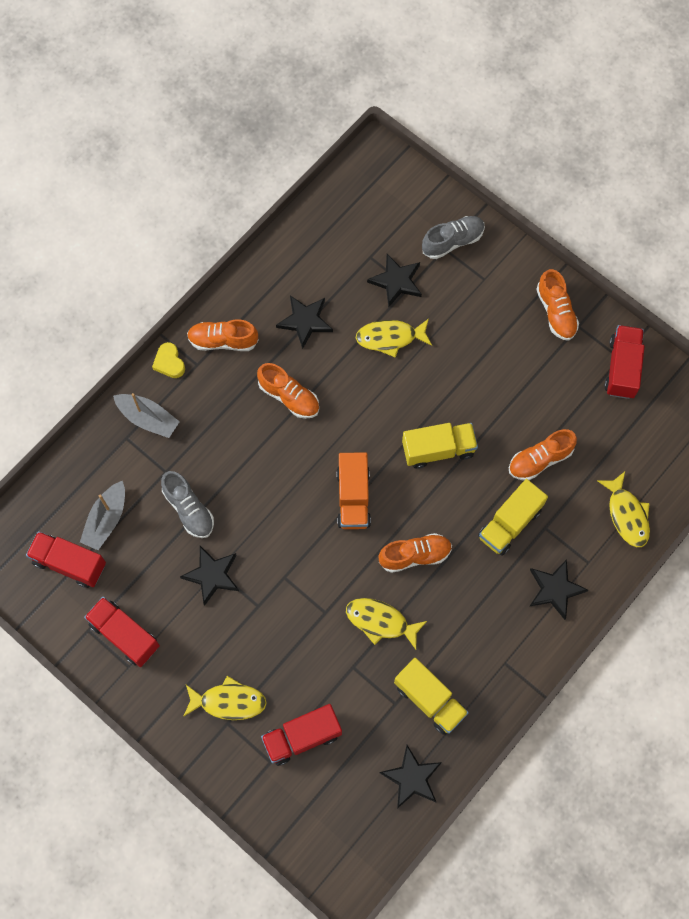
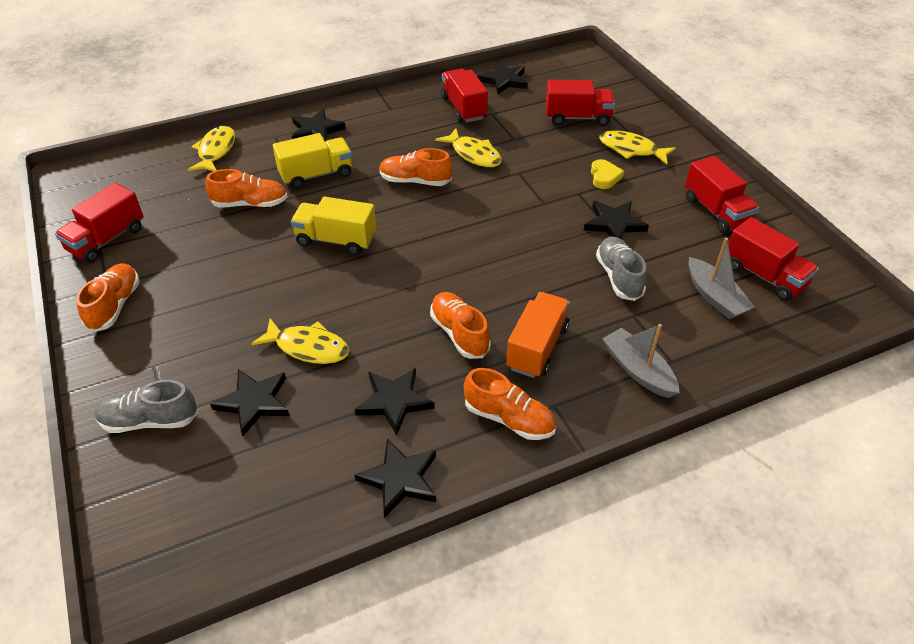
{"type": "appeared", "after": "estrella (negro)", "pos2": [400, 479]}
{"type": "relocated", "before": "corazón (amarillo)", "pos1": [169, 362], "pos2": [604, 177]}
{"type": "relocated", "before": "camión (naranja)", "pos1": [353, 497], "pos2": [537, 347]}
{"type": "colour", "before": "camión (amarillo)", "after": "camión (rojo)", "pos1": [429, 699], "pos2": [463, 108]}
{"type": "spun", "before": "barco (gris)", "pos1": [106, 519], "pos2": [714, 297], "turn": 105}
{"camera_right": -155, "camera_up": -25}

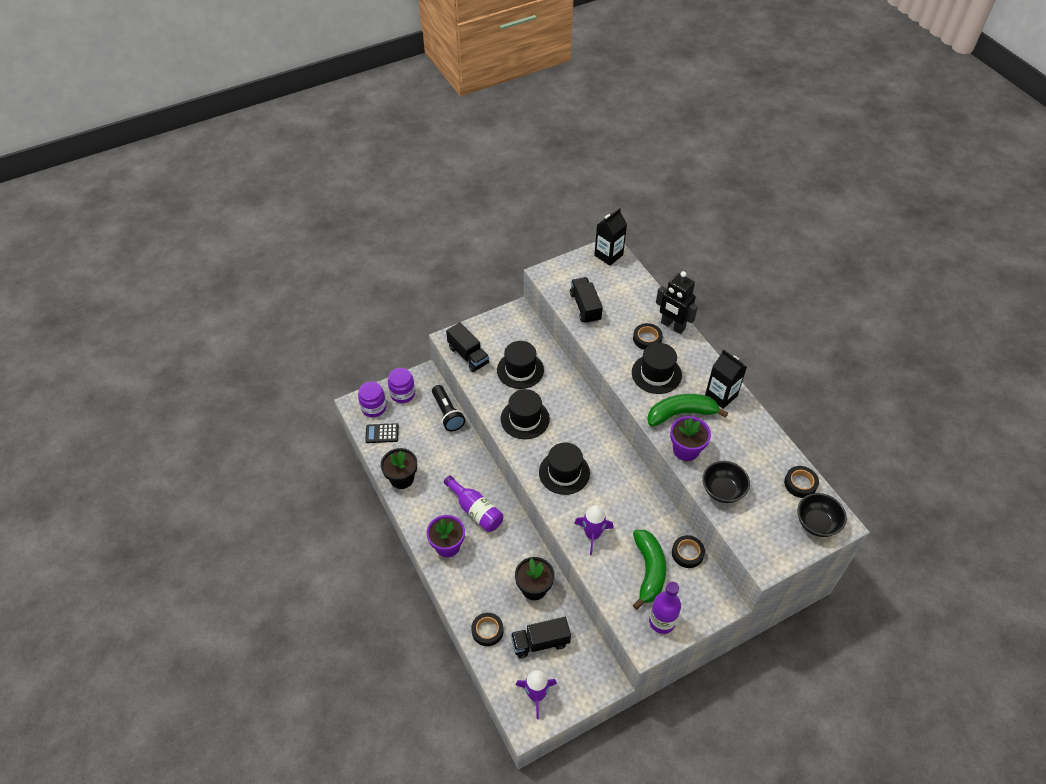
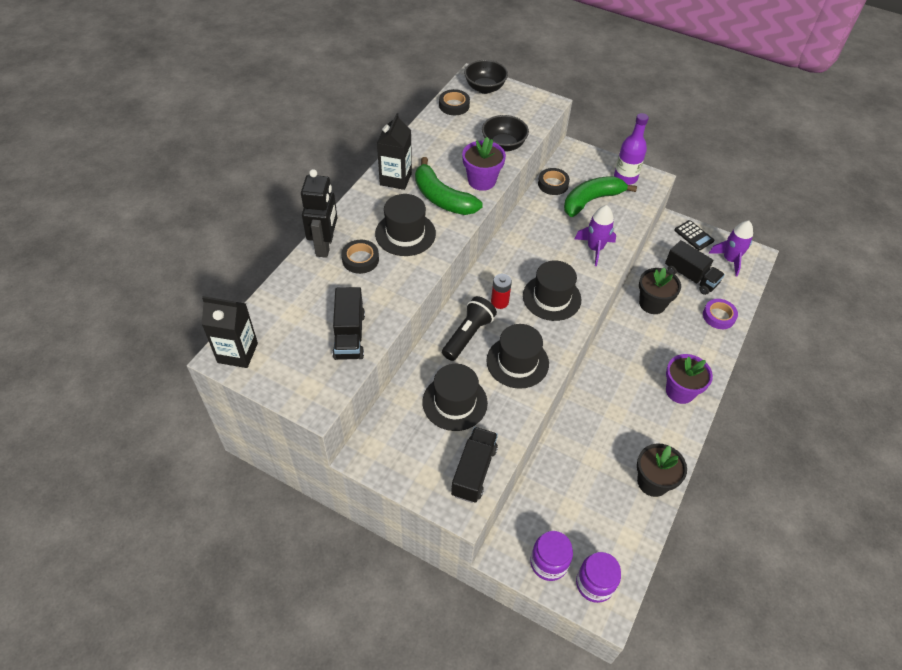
{"type": "missing", "before": "botella (morado)", "pos1": [475, 510]}
{"type": "appeared", "after": "pila (rojo)", "pos2": [499, 302]}
{"type": "relocated", "before": "calculadora (negro)", "pos1": [382, 433], "pos2": [693, 235]}
{"type": "relocated", "before": "lámpara de mano (negro)", "pos1": [447, 413], "pos2": [468, 335]}
{"type": "colour", "before": "cinta adhesiva (negro)", "after": "cinta adhesiva (morado)", "pos1": [487, 631], "pos2": [718, 316]}
{"type": "spun", "before": "camión (negro)", "pos1": [585, 307], "pos2": [349, 335], "turn": -45}
{"camera_right": -125, "camera_up": 0}

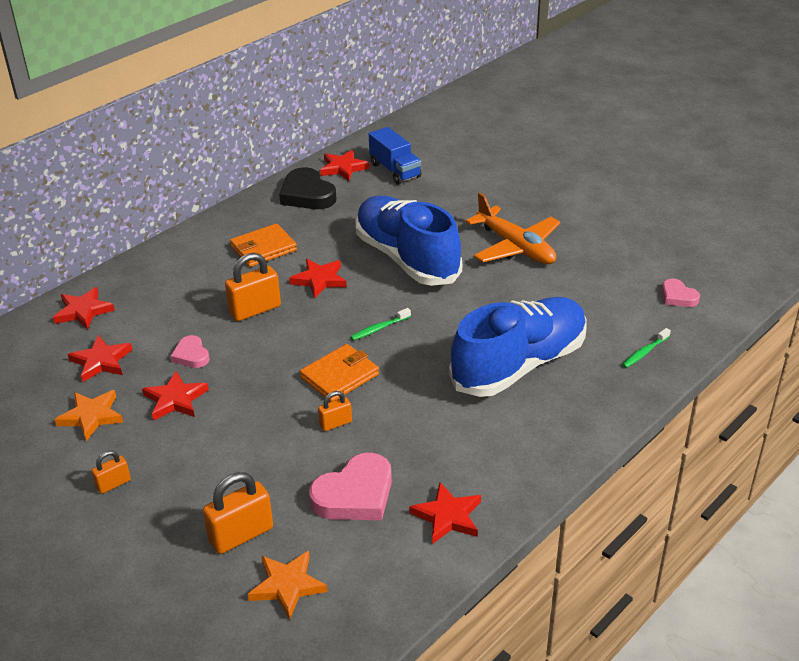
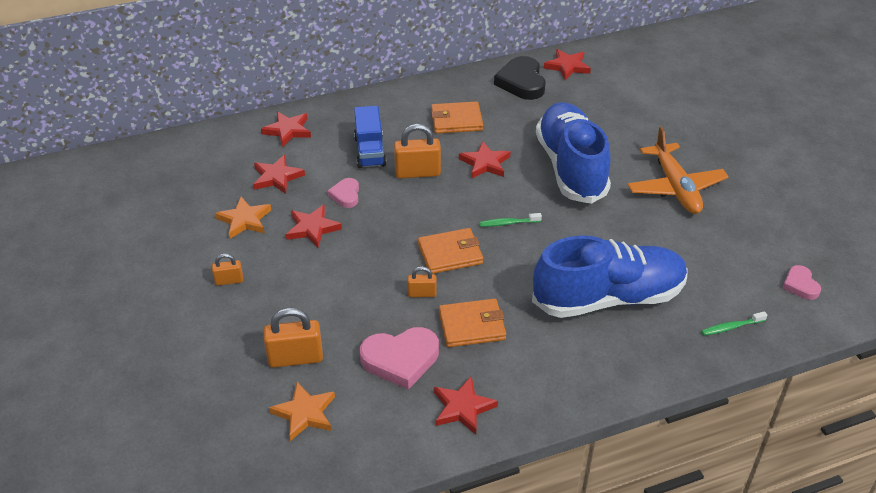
{"type": "appeared", "after": "cartera (naranja)", "pos2": [472, 326]}
{"type": "relocated", "before": "camión (azul)", "pos1": [395, 170], "pos2": [370, 151]}
{"camera_right": 25, "camera_up": 5}

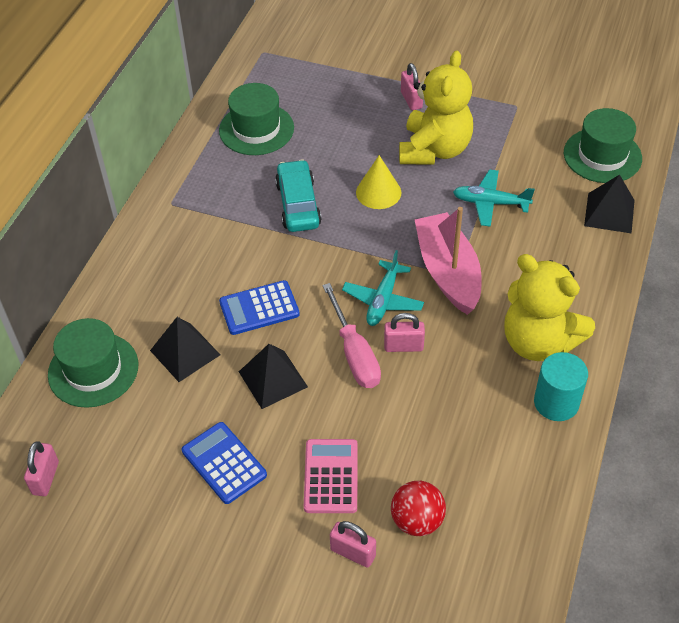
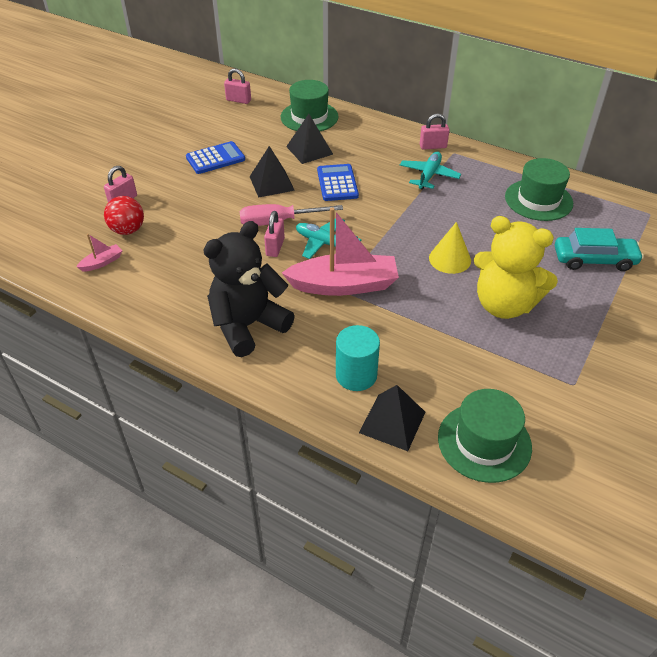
{"type": "missing", "before": "calculadora (rosa)", "pos1": [331, 476]}
{"type": "appeared", "after": "barco (rosa)", "pos2": [102, 262]}
{"type": "relocated", "before": "coche (turquesa)", "pos1": [298, 204], "pos2": [594, 260]}
{"type": "relocated", "before": "candado (rosa)", "pos1": [411, 100], "pos2": [433, 146]}
{"type": "relocated", "before": "avión (turquesa)", "pos1": [490, 203], "pos2": [429, 175]}
{"type": "relocated", "before": "cilindro (turquesa)", "pos1": [556, 402], "pos2": [356, 375]}
{"type": "colour", "before": "osito (amarillo)", "after": "osito (negro)", "pos1": [538, 342], "pos2": [248, 325]}
{"camera_right": 100, "camera_up": -5}

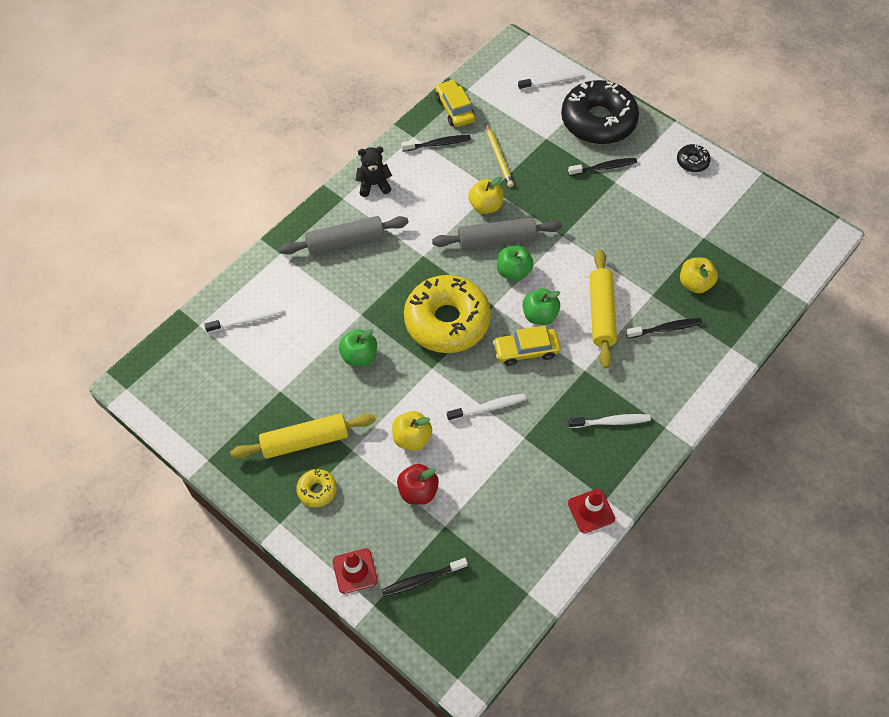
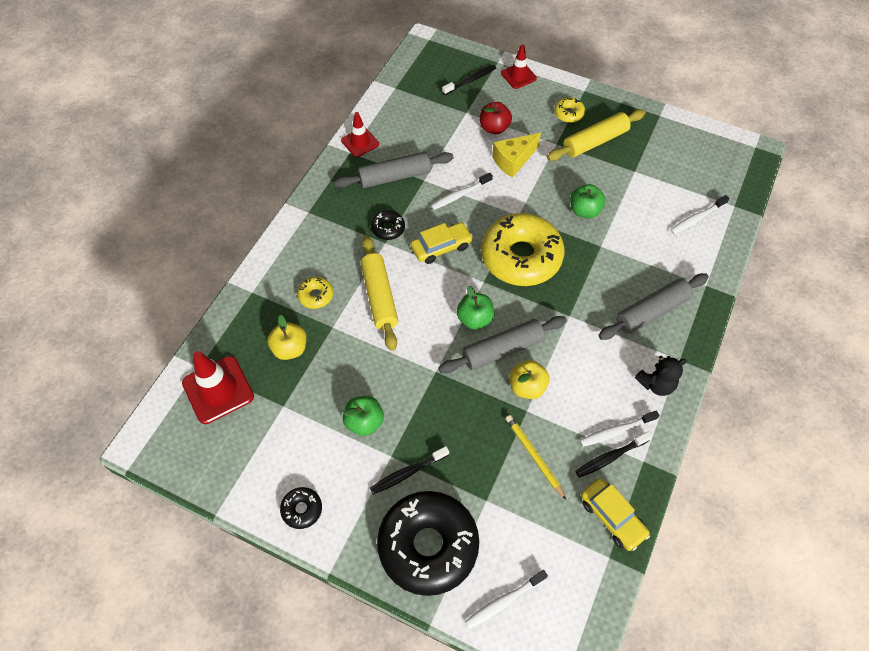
{"type": "appeared", "after": "cono de tráfico (rojo)", "pos2": [218, 390]}
{"type": "appeared", "after": "rodillo (gris)", "pos2": [394, 176]}
{"type": "appeared", "after": "rosquilla (negro)", "pos2": [388, 228]}
{"type": "relocated", "before": "manzana (verde)", "pos1": [539, 315], "pos2": [364, 422]}
{"type": "relocated", "before": "cepillo de dientes (blanco)", "pos1": [611, 422], "pos2": [616, 431]}
{"type": "exchanged", "before": "manzana (amarillo)", "after": "queso (amarillo)", "pos1": [412, 438], "pos2": [513, 160]}
{"type": "exchanged", "before": "cepillo de dientes (negro)", "after": "rosquilla (amarillo)", "pos1": [665, 329], "pos2": [316, 295]}
{"camera_right": 165, "camera_up": 0}

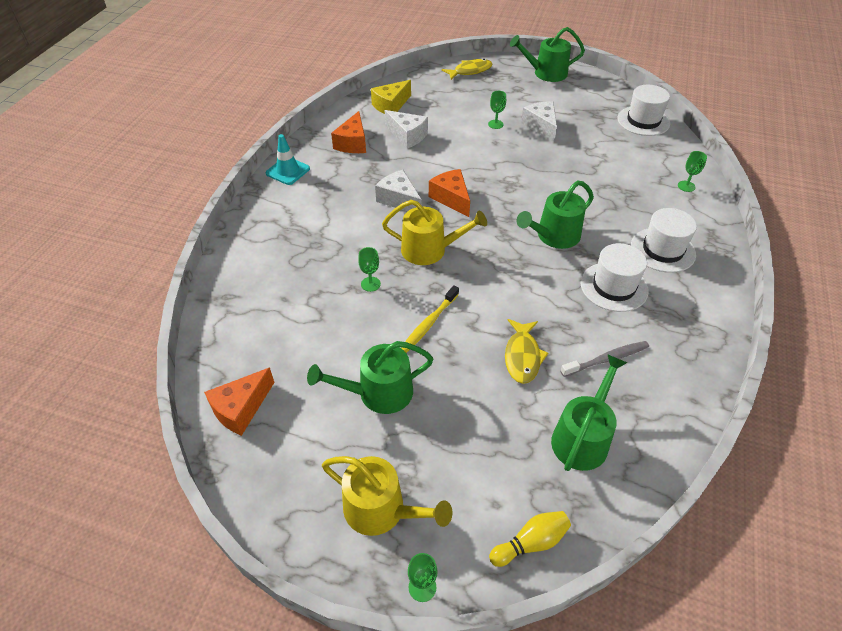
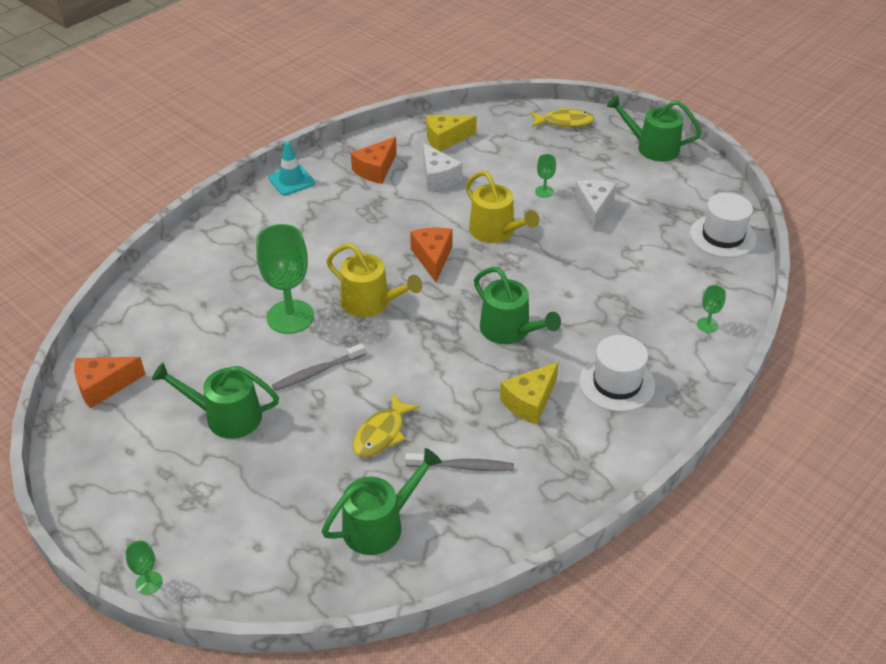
{"type": "missing", "before": "queso (blanco)", "pos1": [399, 200]}
{"type": "missing", "before": "bolo (amarillo)", "pos1": [531, 543]}
{"type": "relocated", "before": "regadera (amarillo)", "pos1": [381, 510], "pos2": [496, 232]}
{"type": "exchanged", "before": "sombrero (blanco)", "after": "queso (amarillo)", "pos1": [614, 286], "pos2": [530, 401]}
{"type": "colour", "before": "cepillo de dientes (amarillo)", "after": "cepillo de dientes (gris)", "pos1": [429, 323], "pos2": [317, 372]}
{"type": "spun", "before": "regadera (verde)", "pos1": [554, 236], "pos2": [509, 330], "turn": -120}
{"type": "size", "before": "copa (verde)", "pos1": [370, 284], "pos2": [290, 317], "scale": 2.25}
{"camera_right": 25, "camera_up": -5}

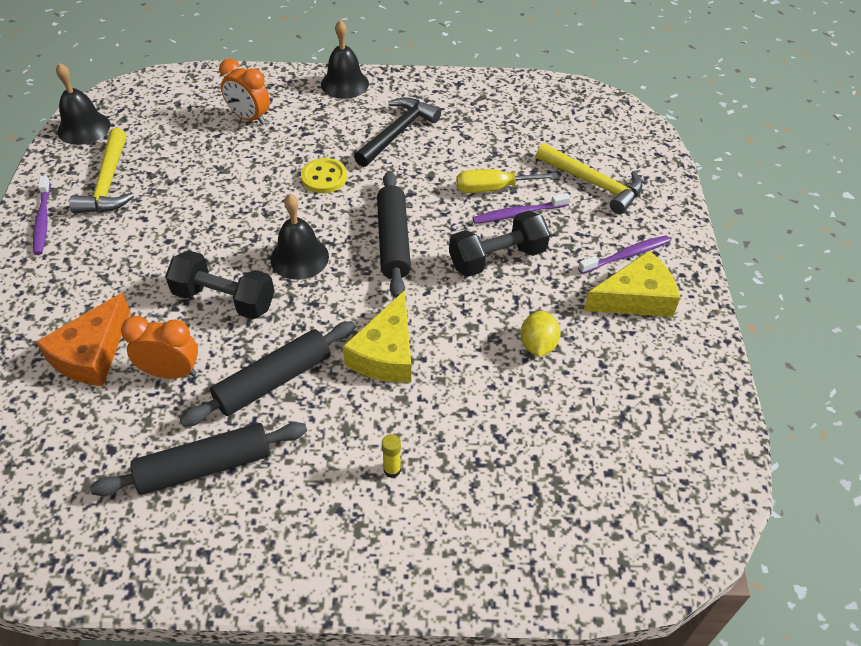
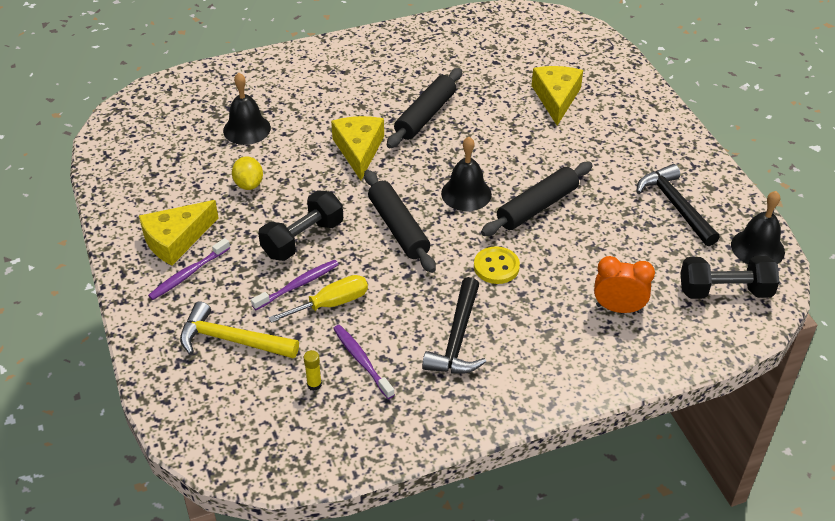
{"type": "missing", "before": "despertador (naranja)", "pos1": [171, 372]}
{"type": "relocated", "before": "cepillo de dientes (morado)", "pos1": [42, 220], "pos2": [362, 360]}
{"type": "relocated", "before": "rodillo (negro)", "pos1": [205, 466], "pos2": [537, 207]}
{"type": "relocated", "before": "mancuerna (negro)", "pos1": [224, 299], "pos2": [724, 291]}
{"type": "relocated", "before": "campana (negro)", "pos1": [344, 84], "pos2": [247, 129]}
{"type": "relocated", "before": "barra de pegamento (amarillo)", "pos1": [392, 470], "pos2": [314, 385]}
{"type": "colour", "before": "queso (naranja)", "after": "queso (amarillo)", "pos1": [92, 354], "pos2": [556, 98]}
{"type": "colour", "before": "martillo (amarillo)", "after": "martillo (negro)", "pos1": [108, 183], "pos2": [675, 205]}
{"camera_right": 160, "camera_up": -5}

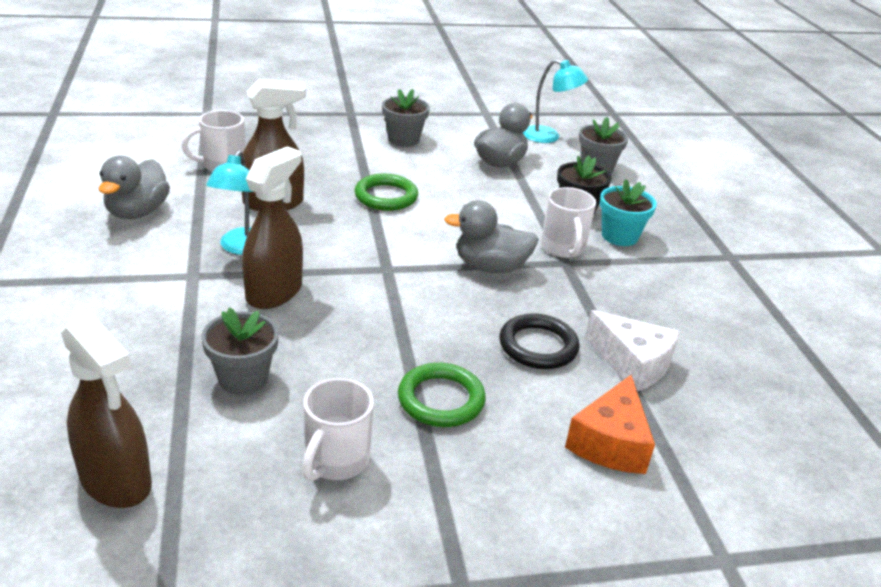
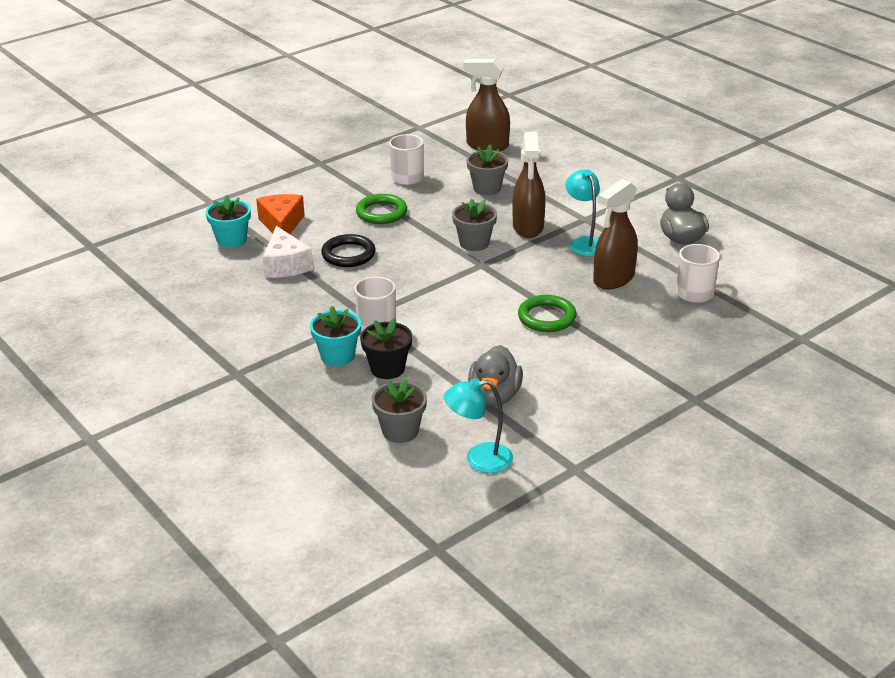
{"type": "missing", "before": "pato (gris)", "pos1": [490, 267]}
{"type": "appeared", "after": "maceta (turquesa)", "pos2": [231, 240]}
{"type": "relocated", "before": "maceta (gris)", "pos1": [403, 139], "pos2": [474, 243]}
{"type": "spun", "before": "queso (blanco)", "pos1": [632, 363], "pos2": [285, 265], "turn": -120}
{"camera_right": 155, "camera_up": 0}

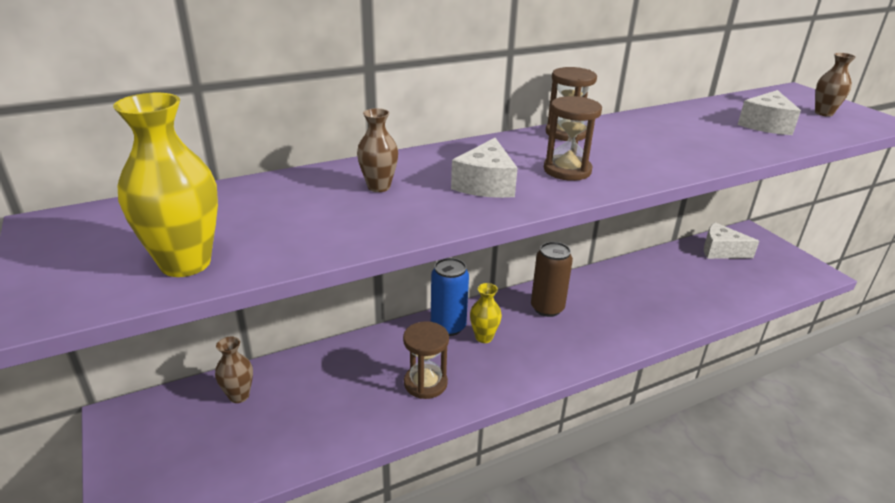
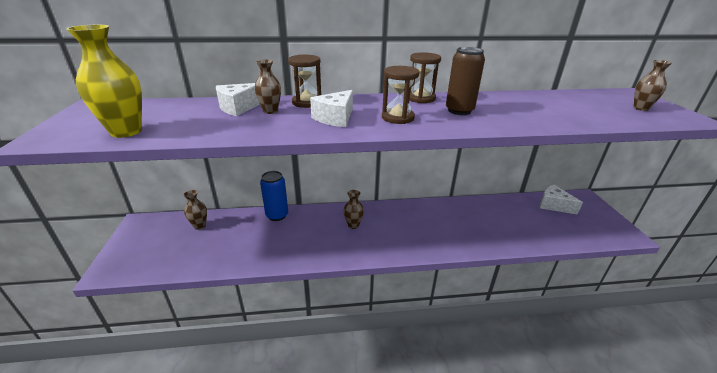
{"type": "relocated", "before": "reloj de arena (marrón)", "pos1": [425, 383], "pos2": [307, 102]}
{"type": "relocated", "before": "lata (azul)", "pos1": [448, 327], "pos2": [277, 215]}
{"type": "relocated", "before": "lata (marrón)", "pos1": [547, 308], "pos2": [459, 111]}
{"type": "relocated", "before": "queso (blanco)", "pos1": [766, 125], "pos2": [239, 107]}
{"type": "colour", "before": "florero (amarillo)", "after": "florero (marrón)", "pos1": [484, 337], "pos2": [353, 225]}
{"camera_right": 20, "camera_up": 0}

